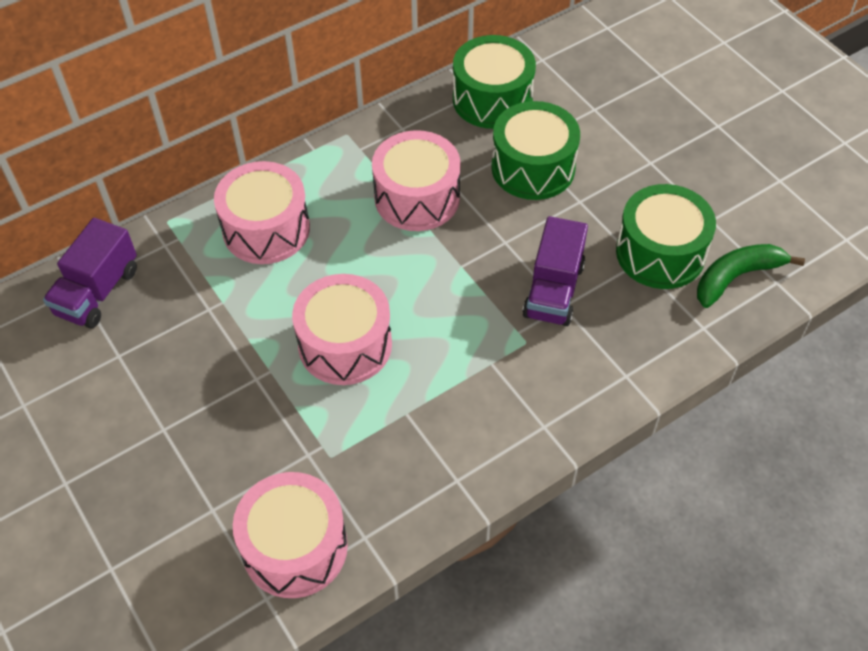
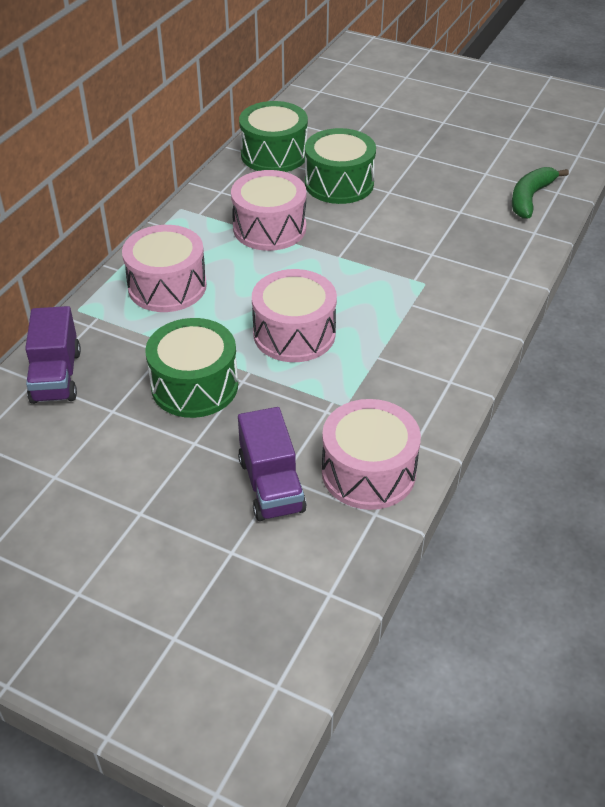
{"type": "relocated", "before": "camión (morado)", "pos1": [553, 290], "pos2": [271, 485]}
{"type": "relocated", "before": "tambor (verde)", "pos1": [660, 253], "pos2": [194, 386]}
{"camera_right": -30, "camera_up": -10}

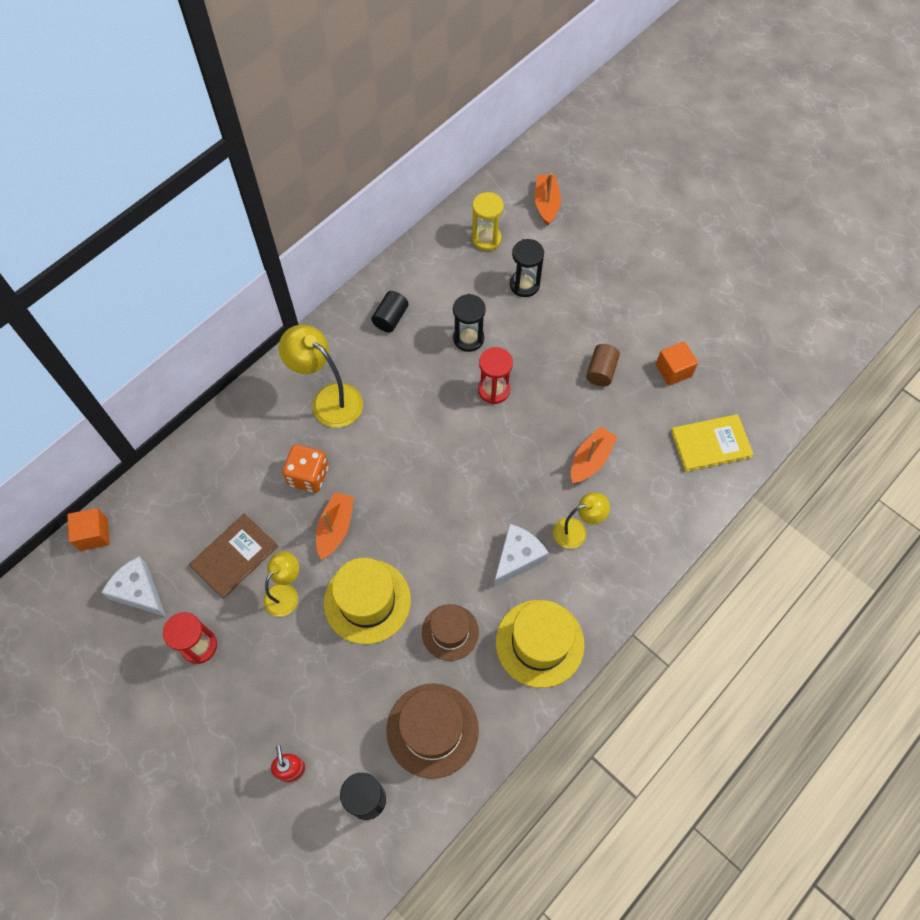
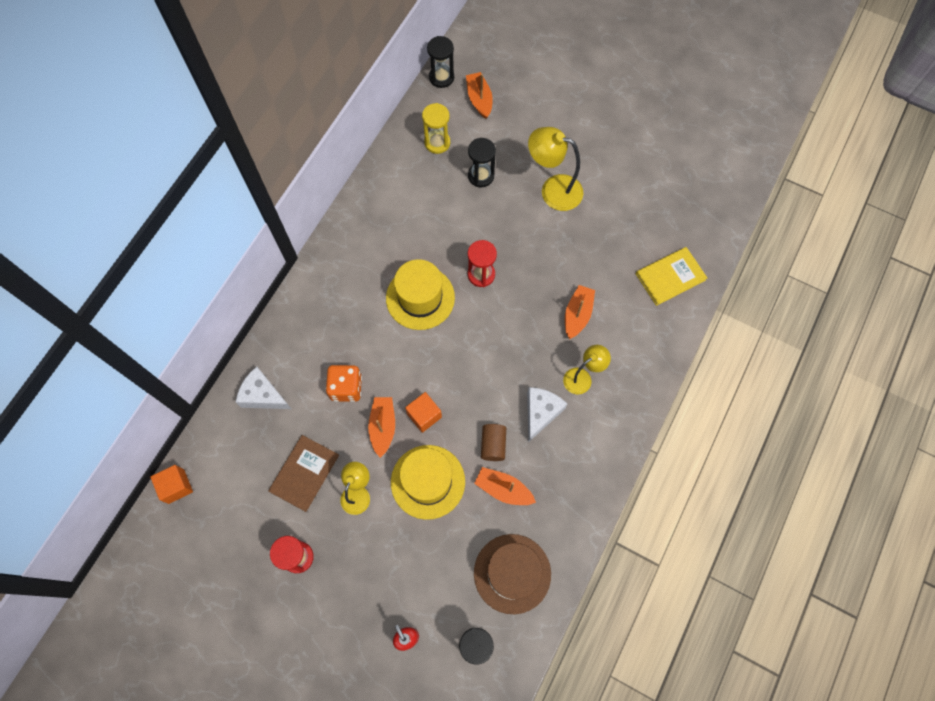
{"type": "missing", "before": "cilindro (negro)", "pos1": [391, 318]}
{"type": "relocated", "before": "queso (blanco)", "pos1": [139, 591], "pos2": [263, 395]}
{"type": "relocated", "before": "lámpara (amarillo)", "pos1": [329, 399], "pos2": [553, 190]}
{"type": "relocated", "before": "reloj de arena (negro)", "pos1": [468, 338], "pos2": [441, 77]}
{"type": "relocated", "before": "sombrero (amarillo)", "pos1": [539, 643], "pos2": [420, 298]}
{"type": "relocated", "before": "cilindro (marrón)", "pos1": [601, 371], "pos2": [493, 445]}
{"type": "relocated", "before": "cubo (naranja)", "pos1": [673, 370], "pos2": [424, 415]}
{"type": "exchanged", "before": "sombrero (marrón)", "after": "barco (naranja)", "pos1": [450, 632], "pos2": [503, 489]}
{"camera_right": -15, "camera_up": 5}

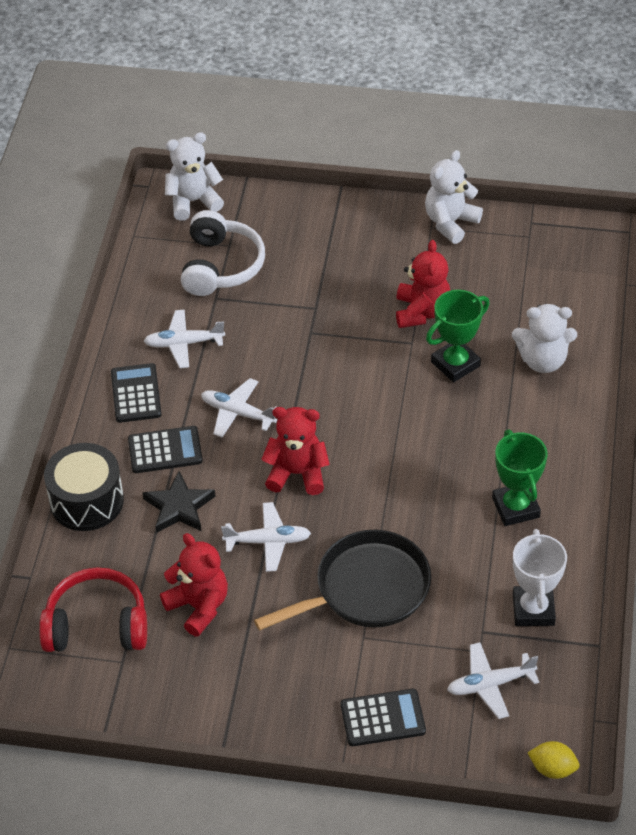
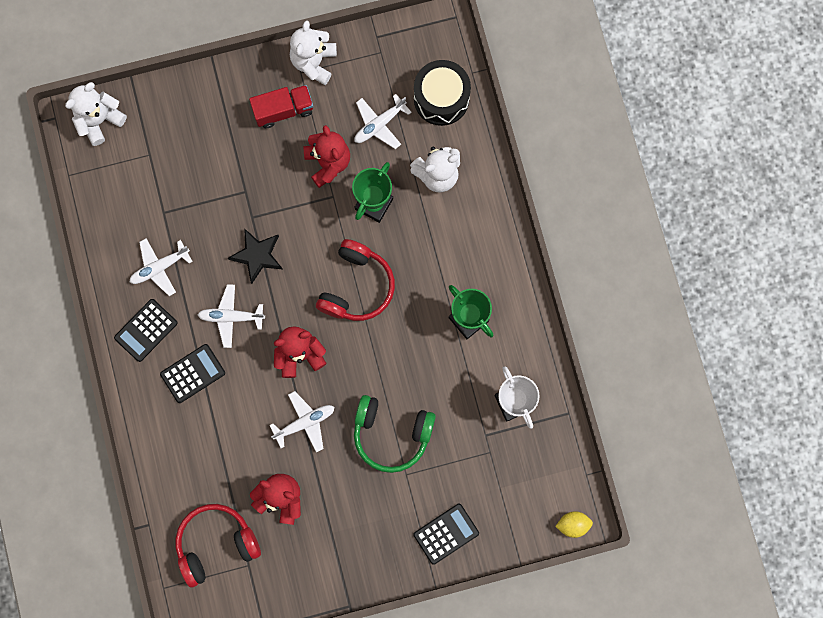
{"type": "missing", "before": "auriculares (blanco)", "pos1": [221, 266]}
{"type": "appeared", "after": "camión (rojo)", "pos2": [283, 110]}
{"type": "appeared", "after": "auriculares (rojo)", "pos2": [356, 286]}
{"type": "relocated", "before": "tambor (negro)", "pos1": [86, 501], "pos2": [441, 98]}
{"type": "relocated", "before": "estrella (negro)", "pos1": [179, 507], "pos2": [257, 255]}
{"type": "relocated", "before": "avión (blanco)", "pos1": [490, 684], "pos2": [379, 124]}
{"type": "exchanged", "before": "sartén (negro)", "after": "auriculares (verde)", "pos1": [366, 589], "pos2": [391, 434]}
{"type": "spun", "before": "calculadora (negro)", "pos1": [136, 394], "pos2": [146, 330], "turn": -105}
{"camera_right": -25, "camera_up": 30}

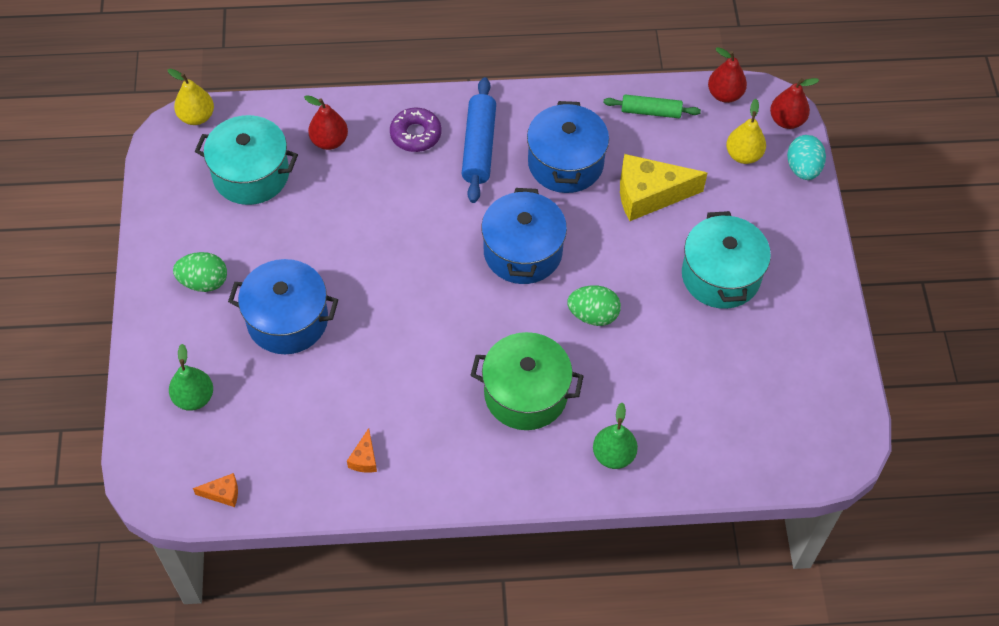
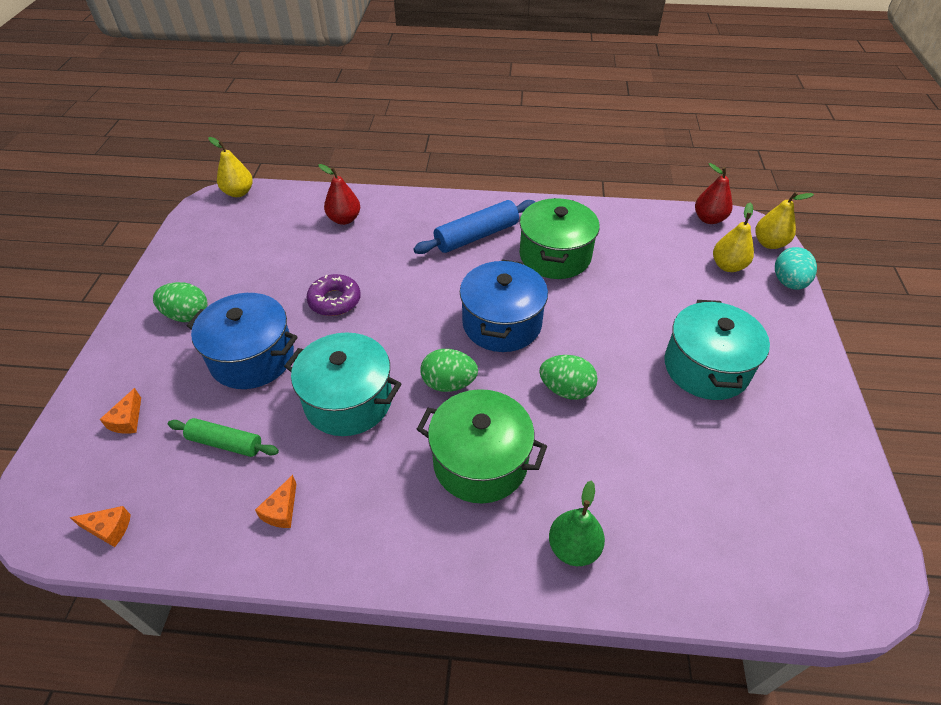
{"type": "missing", "before": "queso (amarillo)", "pos1": [649, 195]}
{"type": "appeared", "after": "huevo (verde)", "pos2": [449, 383]}
{"type": "relocated", "before": "olla (turquesa)", "pos1": [251, 174], "pos2": [348, 400]}
{"type": "relocated", "before": "rosquilla (morado)", "pos1": [415, 134], "pos2": [335, 300]}
{"type": "relocated", "before": "rodillo (verde)", "pos1": [651, 111], "pos2": [225, 443]}
{"type": "exchanged", "before": "pera (verde)", "after": "queso (naranja)", "pos1": [194, 398], "pos2": [127, 420]}
{"type": "colour", "before": "olla (azul)", "after": "olla (verde)", "pos1": [565, 163], "pos2": [555, 256]}
{"type": "colour", "before": "pera (rojo)", "after": "pera (amarillo)", "pos1": [786, 120], "pos2": [769, 243]}
{"type": "spun", "before": "rodillo (azul)", "pos1": [478, 147], "pos2": [476, 236], "turn": 45}
{"camera_right": 10, "camera_up": -10}

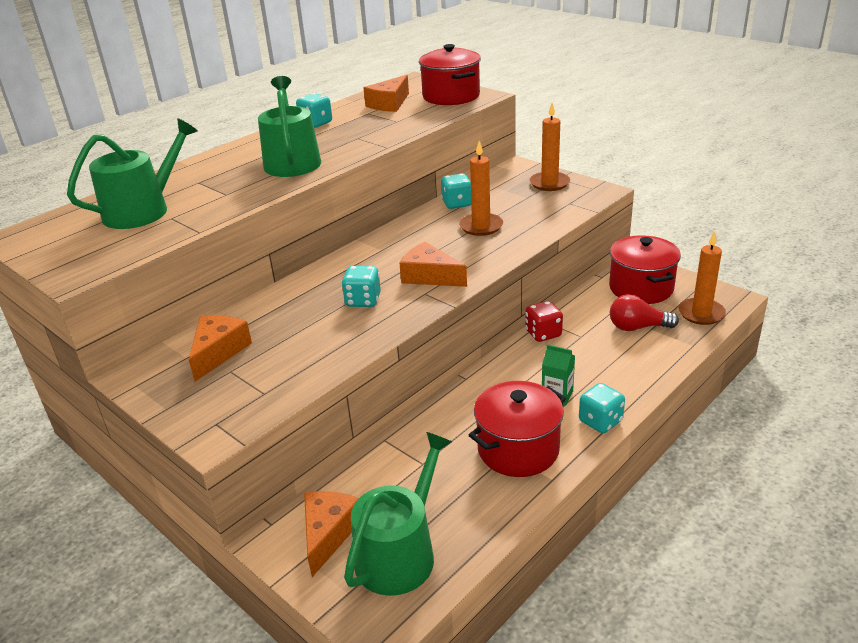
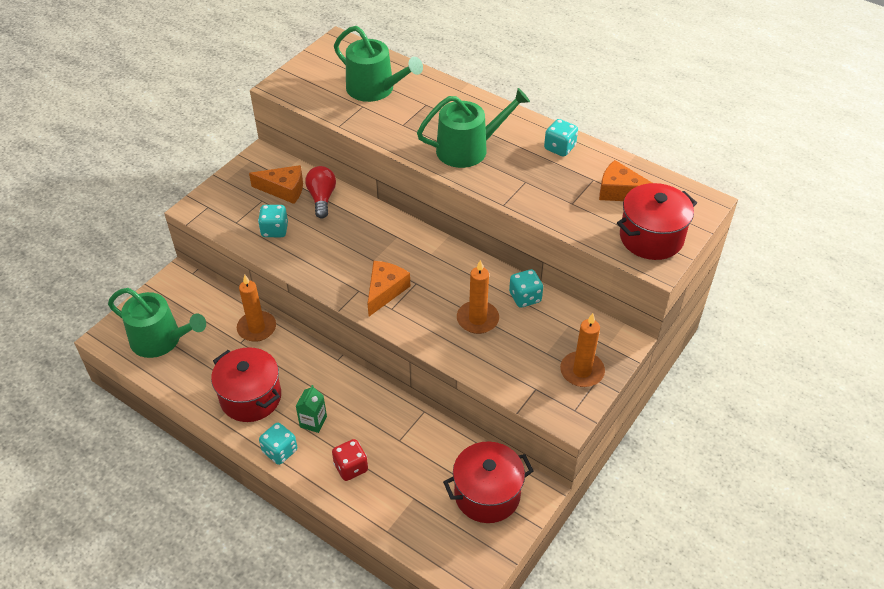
{"type": "missing", "before": "queso (naranja)", "pos1": [328, 533]}
{"type": "relocated", "before": "dado (turquesa)", "pos1": [363, 300], "pos2": [274, 230]}
{"type": "relocated", "before": "dado (rojo)", "pos1": [543, 334], "pos2": [351, 467]}
{"type": "relocated", "before": "bombilla (rojo)", "pos1": [637, 327], "pos2": [322, 198]}
{"type": "relocated", "before": "vela (naranja)", "pos1": [701, 313], "pos2": [257, 328]}
{"camera_right": 80, "camera_up": 15}

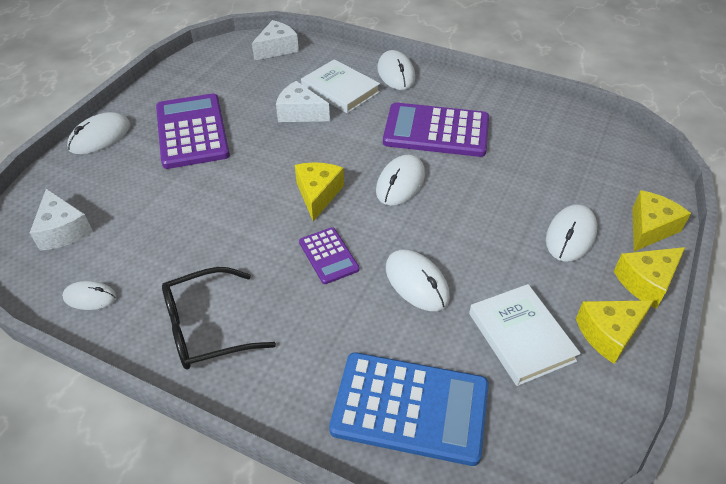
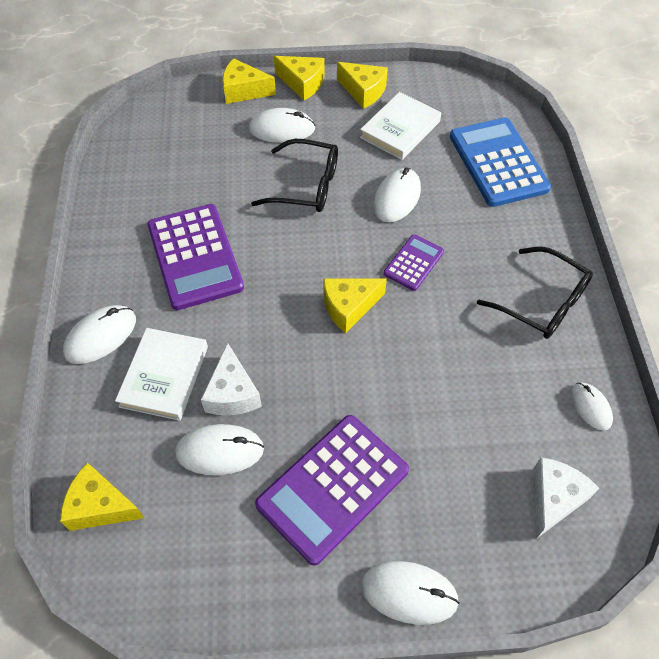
{"type": "appeared", "after": "gafas (negro)", "pos2": [306, 186]}
{"type": "relocated", "before": "ratón (blanco)", "pos1": [400, 183], "pos2": [220, 451]}
{"type": "colour", "before": "queso (blanco)", "after": "queso (amarillo)", "pos1": [277, 49], "pos2": [100, 506]}
{"camera_right": -120, "camera_up": 10}

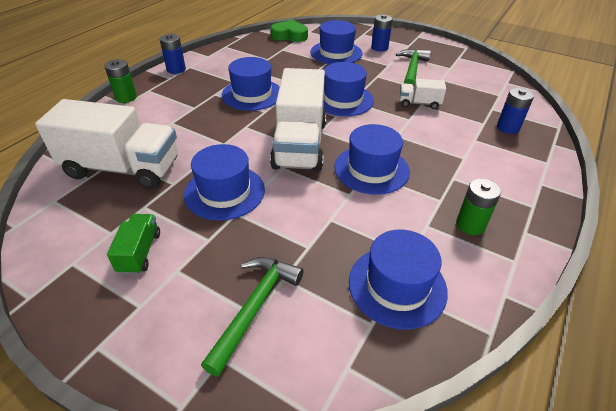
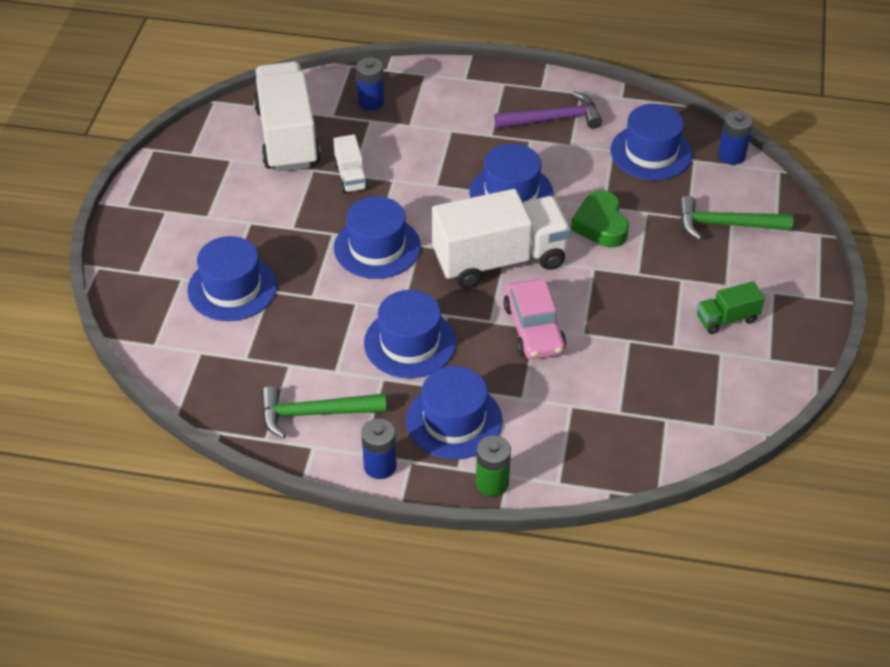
{"type": "appeared", "after": "coche (rosa)", "pos2": [534, 329]}
{"type": "relocated", "before": "camión (blanco)", "pos1": [122, 168], "pos2": [287, 137]}
{"type": "relocated", "before": "sombrero (azul)", "pos1": [224, 192], "pos2": [454, 421]}
{"type": "relocated", "before": "corazón (verde)", "pos1": [289, 36], "pos2": [601, 225]}
{"type": "relocated", "before": "pila (azul)", "pos1": [379, 48], "pos2": [731, 155]}
{"type": "relocated", "before": "martillo (verde)", "pos1": [412, 69], "pos2": [314, 414]}
{"type": "exchanged", "before": "pila (verde)", "after": "martillo (morado)", "pos1": [470, 225], "pos2": [553, 119]}
{"camera_right": -110, "camera_up": 5}

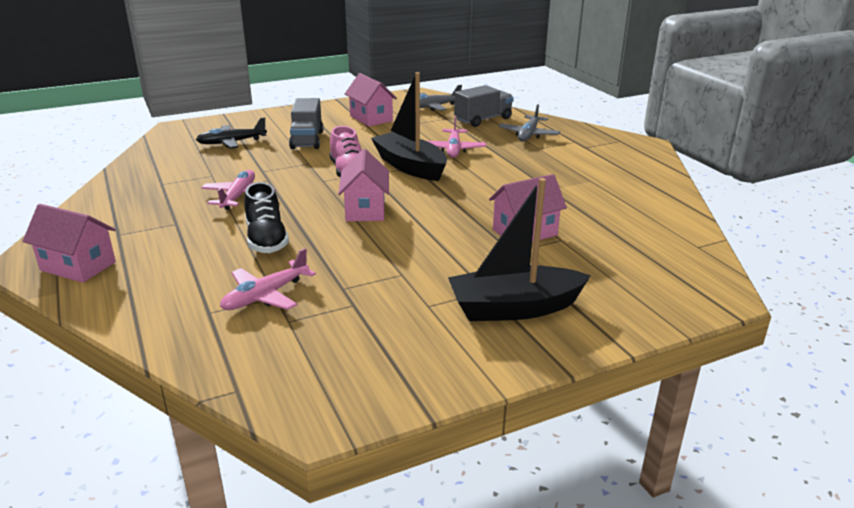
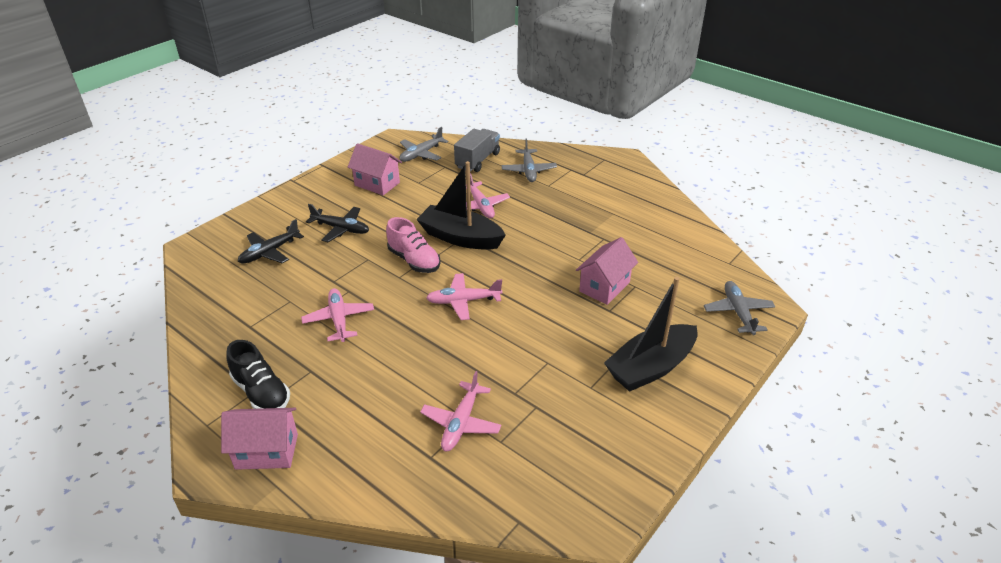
{"type": "appeared", "after": "avión (gris)", "pos2": [738, 312]}
{"type": "relocated", "before": "zapato (negro)", "pos1": [266, 240], "pos2": [261, 392]}
{"type": "exchanged", "before": "camión (gris)", "after": "avión (negro)", "pos1": [307, 140], "pos2": [341, 229]}
{"type": "exchanged", "before": "casa (rosa)", "after": "avión (rosa)", "pos1": [365, 210], "pos2": [463, 301]}
{"camera_right": -25, "camera_up": 10}

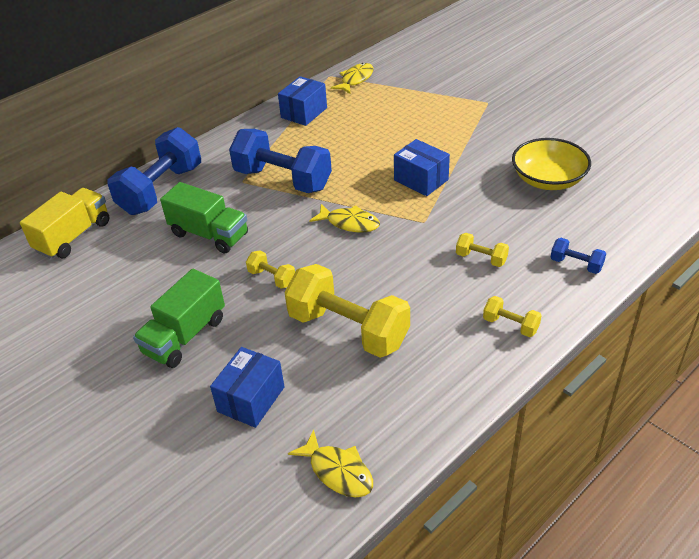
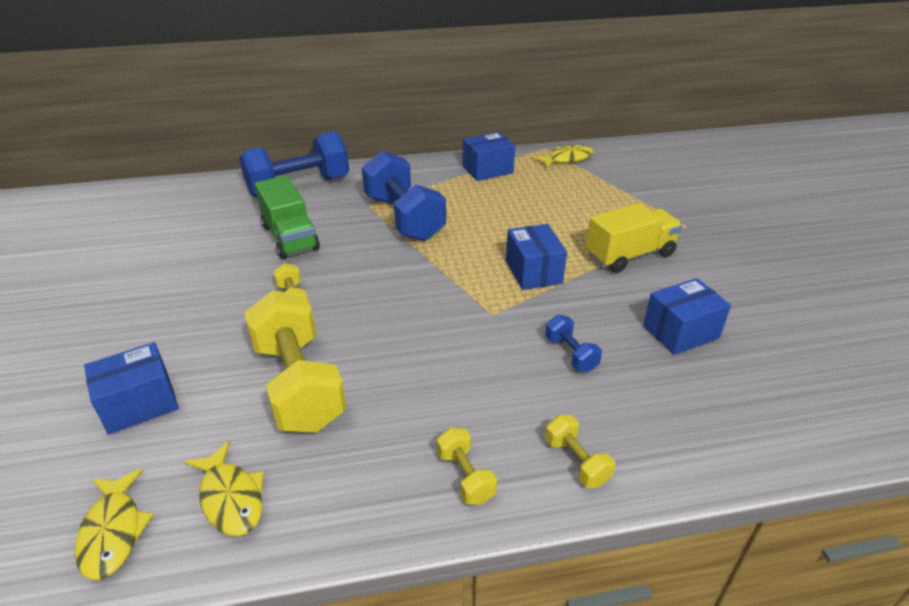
{"type": "missing", "before": "camión (verde)", "pos1": [185, 336]}
{"type": "relocated", "before": "camión (amarillo)", "pos1": [73, 236], "pos2": [629, 255]}
{"type": "relocated", "before": "pez (amarillo)", "pos1": [349, 223], "pos2": [231, 498]}
{"type": "relocated", "before": "mancuerna (amarillo)", "pos1": [481, 258], "pos2": [576, 461]}
{"type": "relocated", "before": "mancuerna (azul)", "pos1": [576, 264], "pos2": [570, 354]}
{"type": "exchanged", "before": "cuenco (amarillo)", "after": "caja (azul)", "pos1": [548, 179], "pos2": [680, 332]}
{"camera_right": 30, "camera_up": -5}

